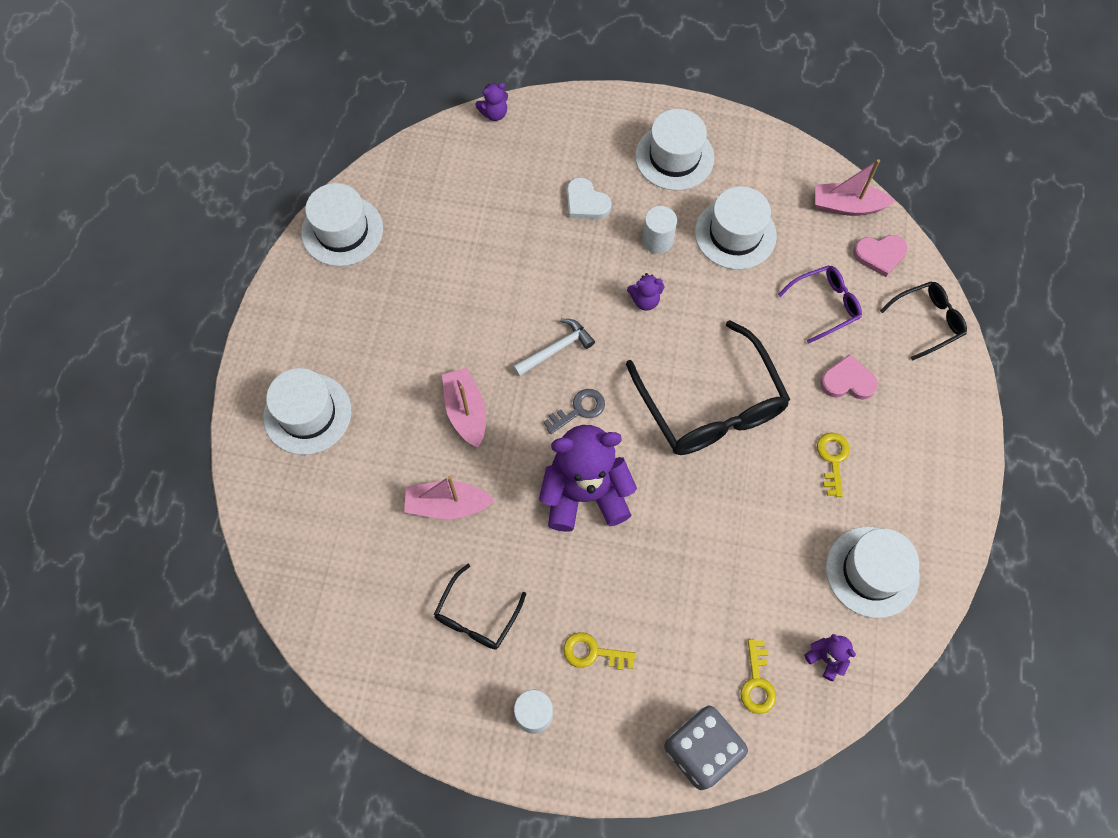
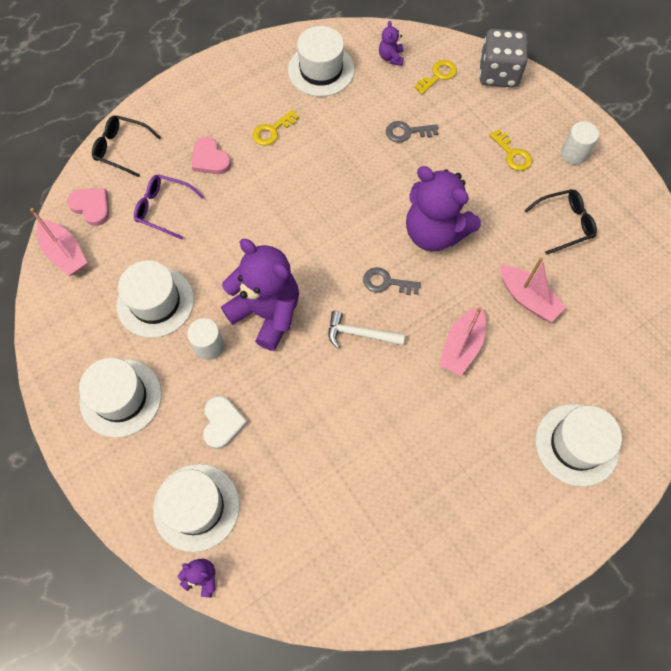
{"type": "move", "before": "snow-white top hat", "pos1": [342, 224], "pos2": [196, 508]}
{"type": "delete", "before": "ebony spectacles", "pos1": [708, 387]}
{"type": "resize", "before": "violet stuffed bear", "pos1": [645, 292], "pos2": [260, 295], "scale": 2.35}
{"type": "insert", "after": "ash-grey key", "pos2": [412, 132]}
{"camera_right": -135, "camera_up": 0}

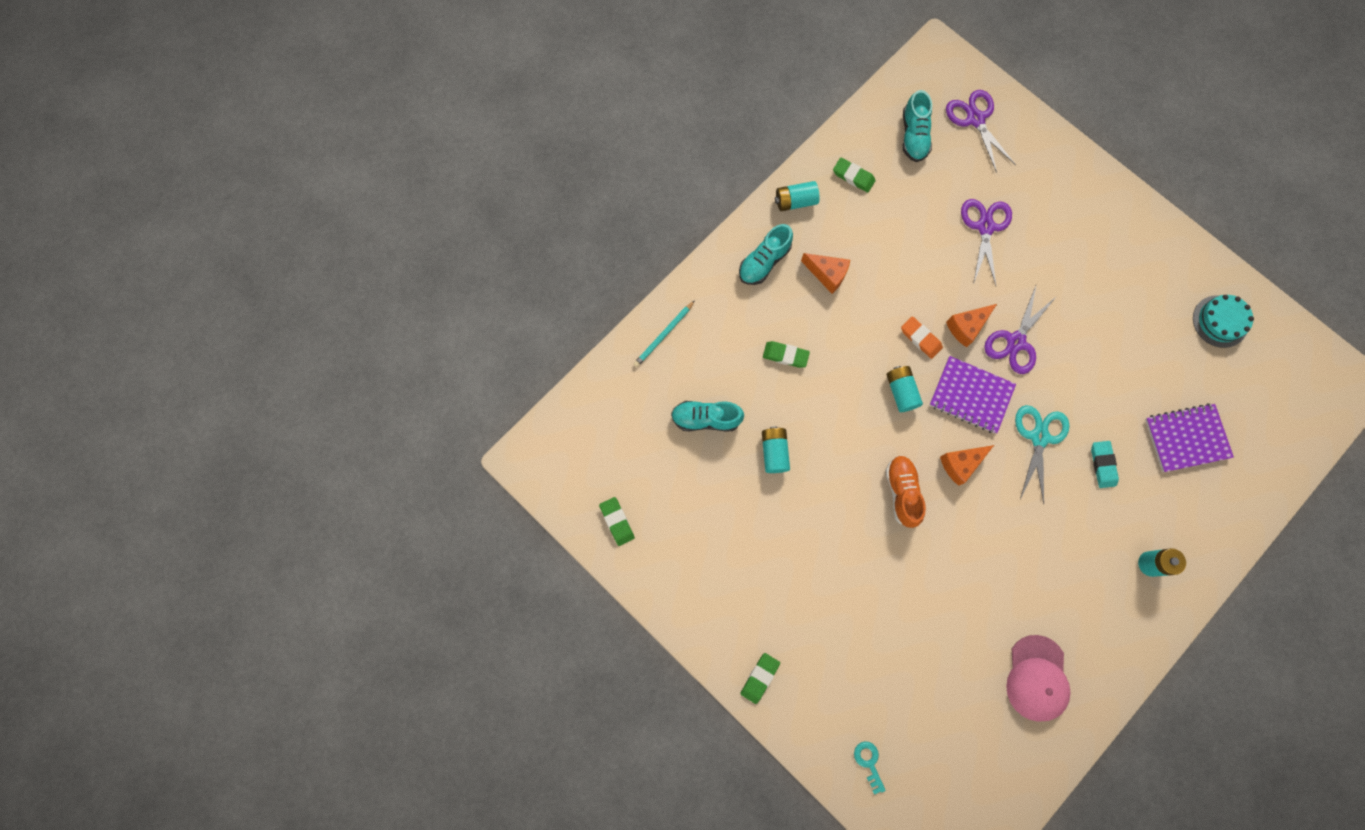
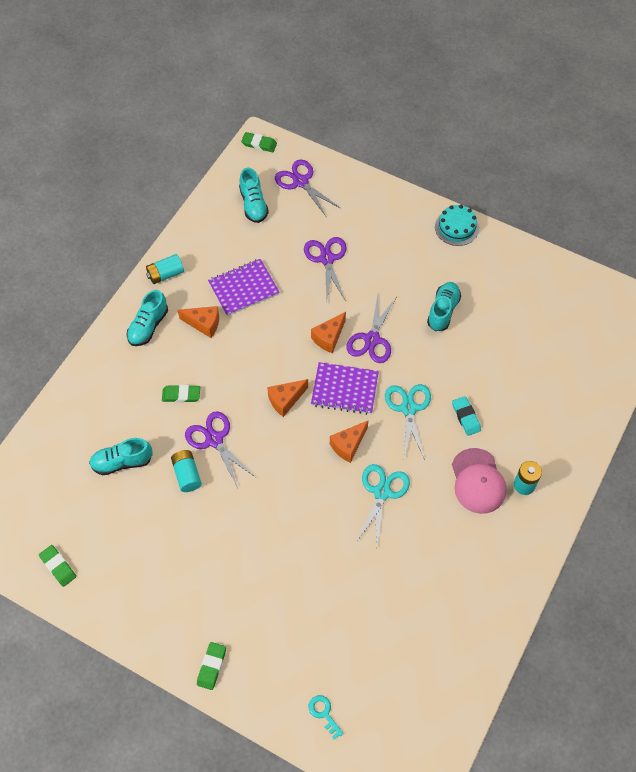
{"type": "delete", "before": "turquoise lead pencil", "pos1": [664, 333]}
{"type": "move", "before": "green eraser", "pos1": [854, 175], "pos2": [259, 142]}
{"type": "replace", "before": "turquoise power cell", "after": "bright orange cheese wedge", "pos1": [904, 389], "pos2": [287, 398]}
{"type": "delete", "before": "bright orange sneaker", "pos1": [906, 491]}
{"type": "delete", "before": "bright orange eraser", "pos1": [922, 337]}
{"type": "move", "before": "pink cap", "pos1": [1038, 678], "pos2": [479, 481]}
{"type": "move", "before": "violet exercise book", "pos1": [1189, 437], "pos2": [244, 287]}
{"type": "move", "before": "turquoise layer cake", "pos1": [1223, 321], "pos2": [457, 225]}
{"type": "insert", "after": "violet shears", "pos2": [220, 449]}
{"type": "insert", "after": "turquoise shears", "pos2": [383, 505]}
{"type": "insert", "after": "turquoise sneaker", "pos2": [444, 306]}
{"camera_right": -15, "camera_up": -15}

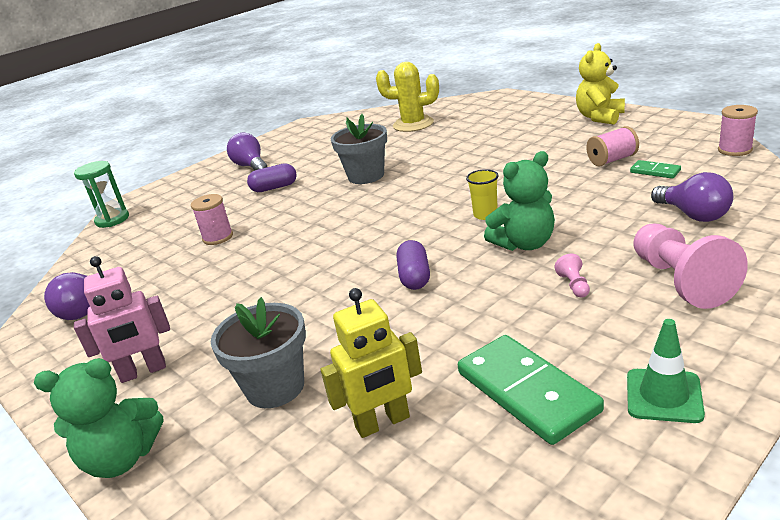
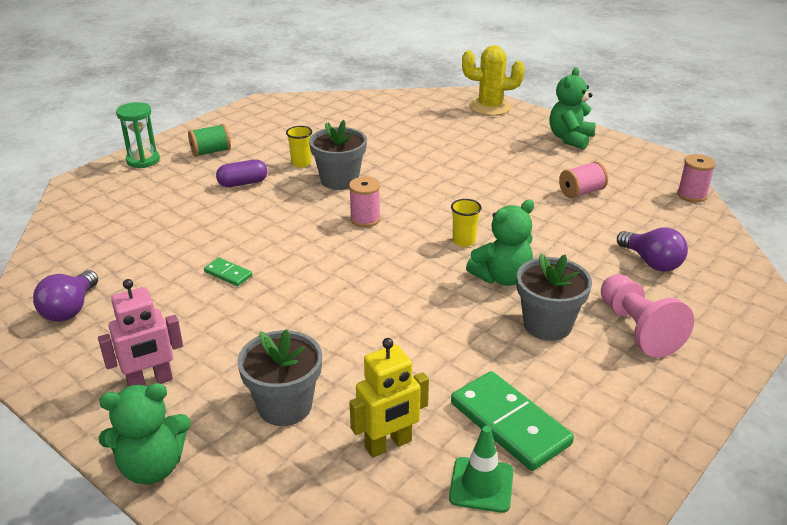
{"type": "move", "before": "green sand timer", "pos1": [101, 194], "pos2": [138, 135]}
{"type": "move", "before": "pink reel of thread", "pos1": [212, 219], "pos2": [365, 202]}
{"type": "replace", "before": "violet bulb", "after": "green reel of thread", "pos1": [247, 151], "pos2": [209, 140]}
{"type": "move", "before": "golden prickly plant", "pos1": [407, 97], "pos2": [493, 80]}
{"type": "delete", "before": "violet capsule", "pos1": [413, 265]}
{"type": "replace", "before": "pink chess pawn", "after": "ash-grey plant pot", "pos1": [572, 276], "pos2": [554, 297]}
{"type": "recolor", "before": "golden stuffed bear", "after": "green stuffed bear", "pos1": [600, 84], "pos2": [573, 108]}
{"type": "move", "before": "green safety cone", "pos1": [666, 371], "pos2": [481, 469]}
{"type": "move", "before": "green domino", "pos1": [655, 169], "pos2": [228, 272]}
{"type": "insert", "after": "golden cup", "pos2": [299, 147]}
{"camera_right": -10, "camera_up": 5}

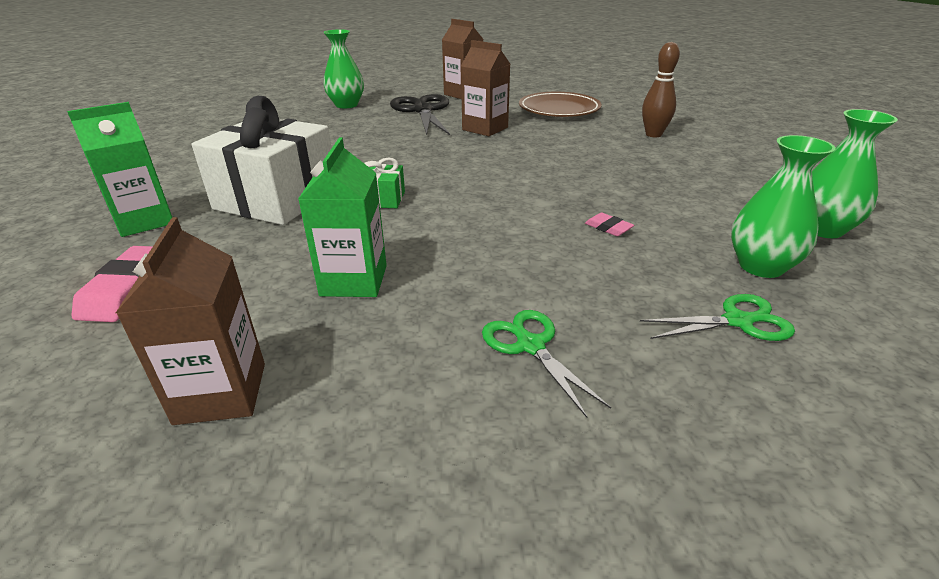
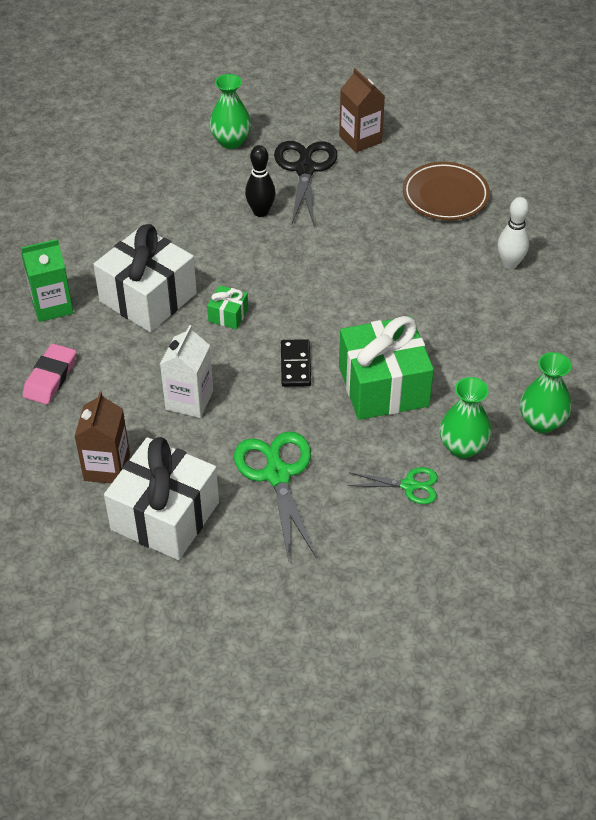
{"type": "recolor", "before": "green carton", "after": "snow-white carton", "pos1": [342, 217], "pos2": [186, 371]}
{"type": "delete", "before": "brown carton", "pos1": [485, 88]}
{"type": "resize", "before": "green shears", "pos1": [546, 364], "pos2": [275, 496], "scale": 1.74}
{"type": "replace", "before": "pink eraser", "after": "green gift", "pos1": [609, 224], "pos2": [386, 368]}
{"type": "recolor", "before": "brown bowling pin", "after": "snow-white bowling pin", "pos1": [661, 89], "pos2": [513, 233]}
{"type": "insert", "after": "snow-white gift", "pos2": [161, 498]}
{"type": "insert", "after": "ebony bowling pin", "pos2": [260, 181]}
{"type": "insert", "after": "ebony domino", "pos2": [296, 363]}
{"camera_right": 15, "camera_up": 15}

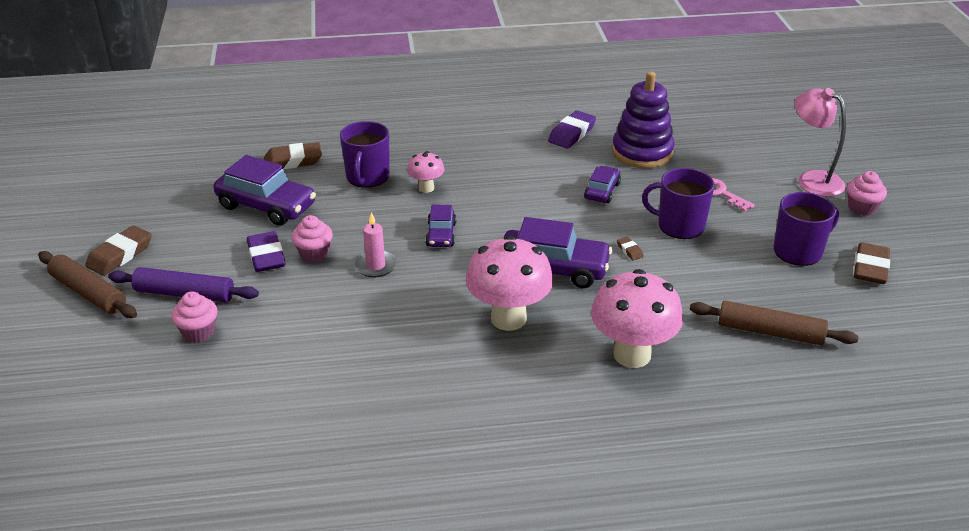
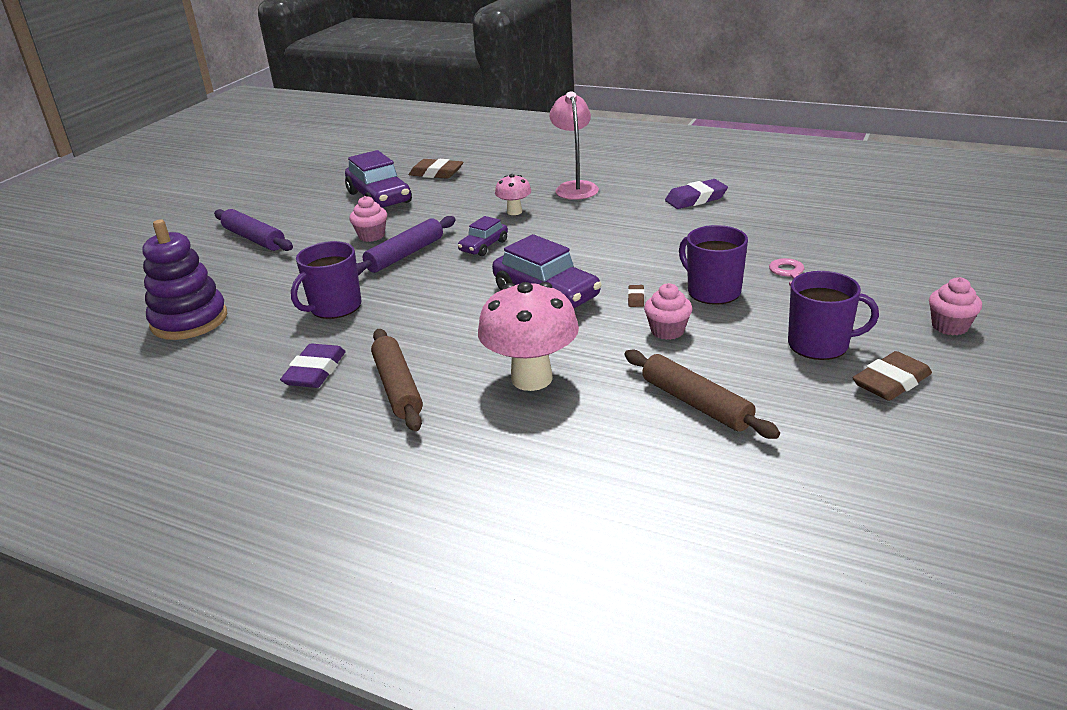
{"type": "move", "before": "brown pastry roller", "pos1": [87, 284], "pos2": [397, 380]}
{"type": "delete", "before": "brown eraser", "pos1": [118, 250]}
{"type": "move", "before": "pink cupcake", "pos1": [194, 317], "pos2": [668, 311]}
{"type": "move", "before": "violet eraser", "pos1": [266, 251], "pos2": [313, 366]}
{"type": "move", "before": "violet mug", "pos1": [365, 154], "pos2": [326, 280]}
{"type": "replace", "before": "pink candle", "after": "violet pastry roller", "pos1": [375, 244], "pos2": [406, 245]}
{"type": "delete", "before": "pink toadstool", "pos1": [509, 283]}
{"type": "delete", "before": "violet toy car", "pos1": [602, 184]}
{"type": "move", "before": "violet stacking rings", "pos1": [643, 119], "pos2": [184, 279]}
{"type": "move", "before": "pink desk lamp", "pos1": [820, 142], "pos2": [574, 145]}
{"camera_right": 35, "camera_up": -5}

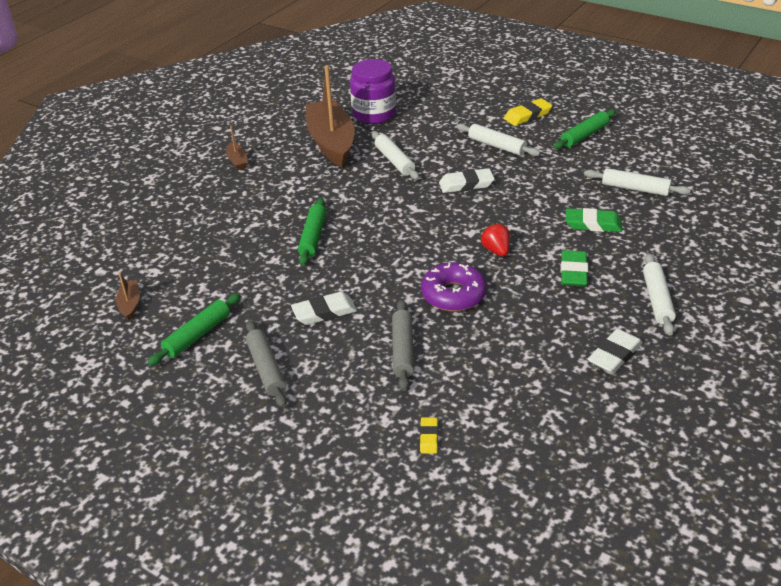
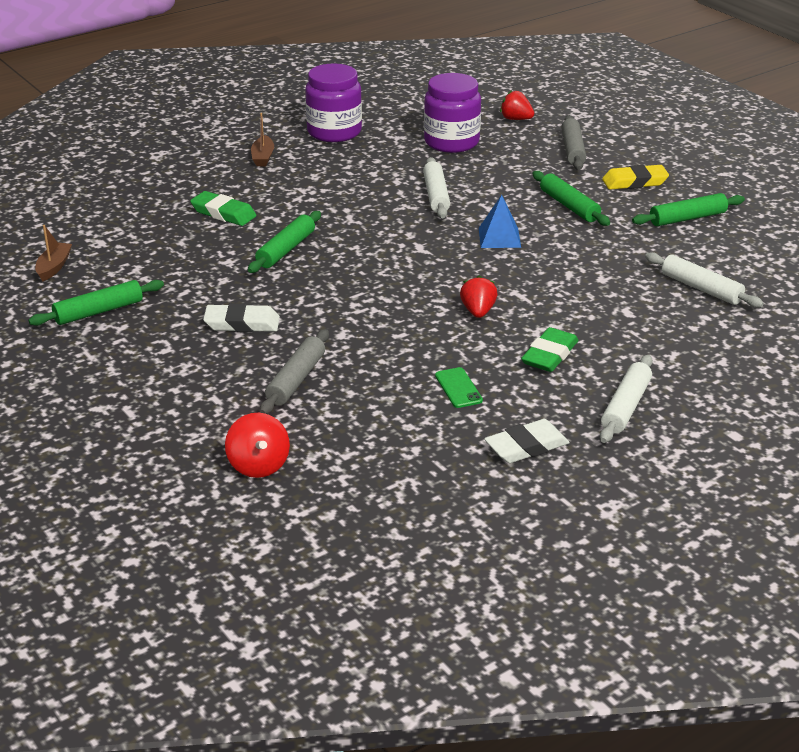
{"type": "move", "before": "ash-grey pastry roller", "pos1": [266, 364], "pos2": [573, 142]}
{"type": "delete", "before": "brown sailboat", "pos1": [330, 116]}
{"type": "replace", "before": "golden eraser", "after": "red whirligig", "pos1": [429, 435], "pos2": [257, 445]}
{"type": "delete", "before": "violet donut", "pos1": [454, 286]}
{"type": "replace", "before": "snow-white eraser", "after": "blue solid pyramid", "pos1": [467, 180], "pos2": [500, 221]}
{"type": "recolor", "before": "snow-white pastry roller", "after": "green pastry roller", "pos1": [498, 139], "pos2": [571, 198]}
{"type": "move", "before": "green eraser", "pos1": [594, 220], "pos2": [223, 208]}
{"type": "insert", "after": "violet jar", "pos2": [333, 102]}
{"type": "insert", "after": "green mobile phone", "pos2": [459, 387]}
{"type": "insert", "after": "red toy strawberry", "pos2": [517, 105]}
{"camera_right": 20, "camera_up": -5}

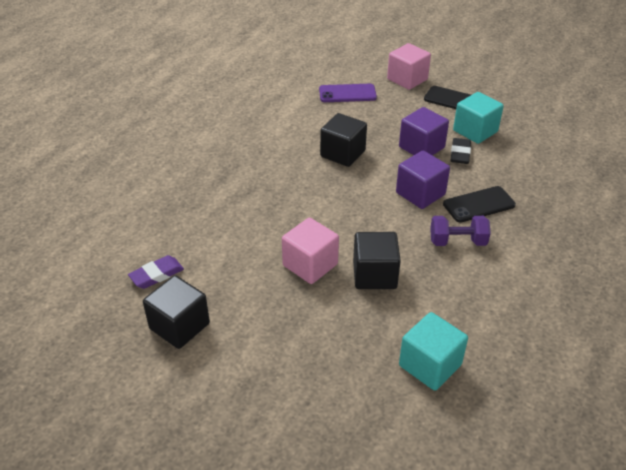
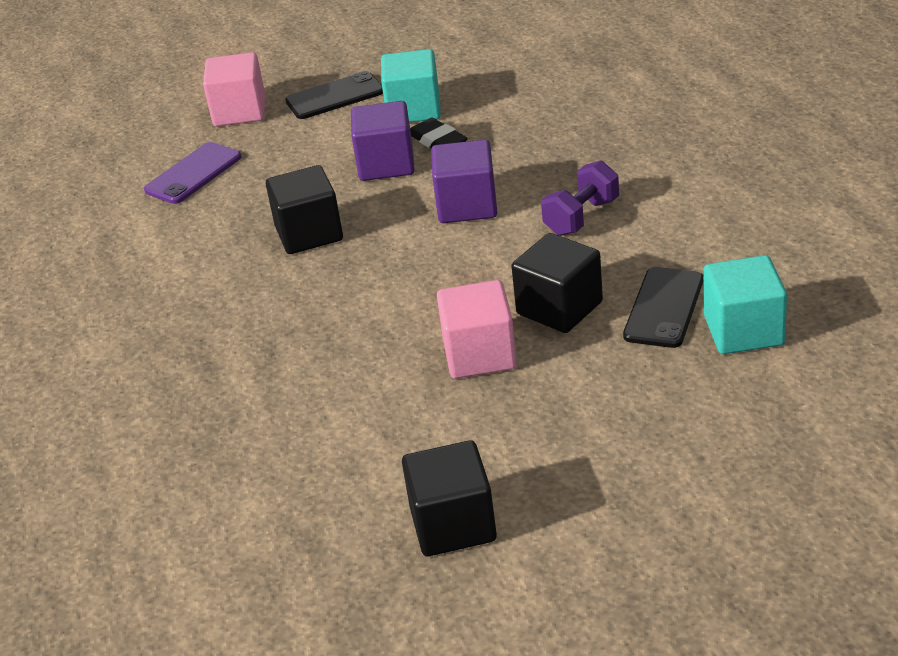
{"type": "delete", "before": "violet eraser", "pos1": [156, 272]}
{"type": "move", "before": "ebony mobile phone", "pos1": [479, 204], "pos2": [663, 307]}
{"camera_right": -45, "camera_up": -5}

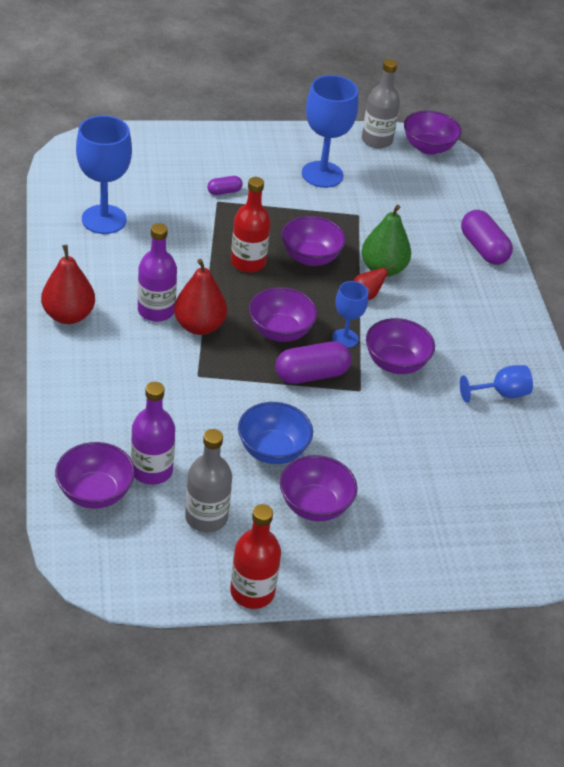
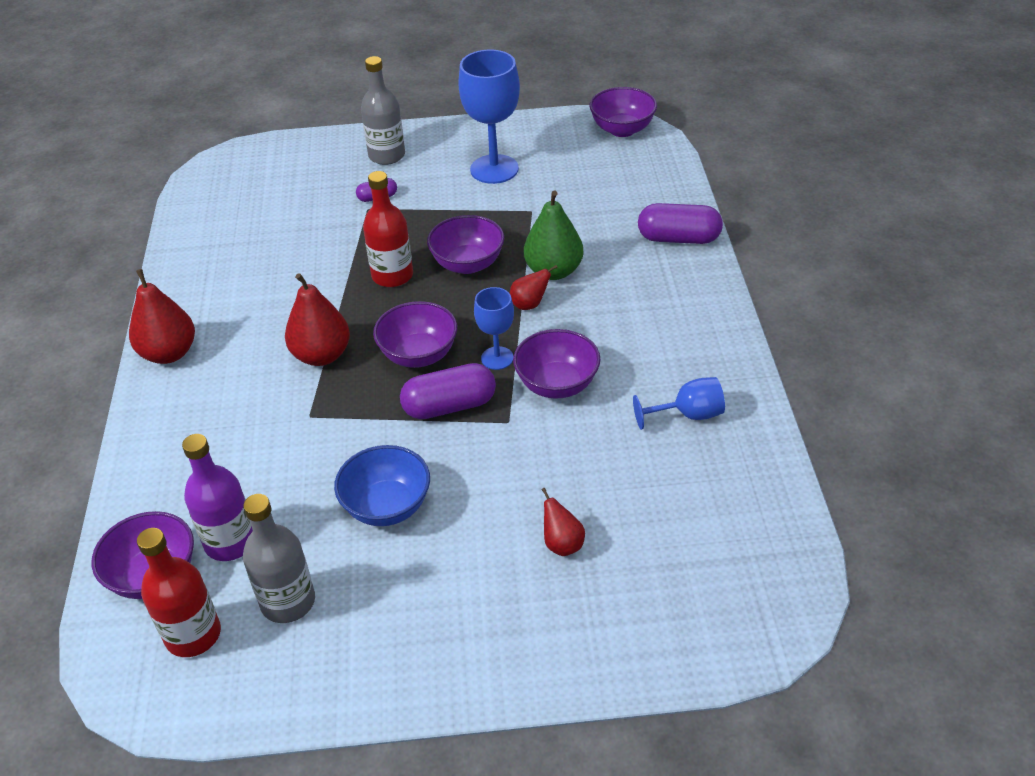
{"type": "delete", "before": "blue chalice", "pos1": [104, 174]}
{"type": "delete", "before": "violet flask", "pos1": [157, 272]}
{"type": "move", "before": "red flask", "pos1": [255, 556], "pos2": [179, 592]}
{"type": "delete", "before": "violet deep dish", "pos1": [319, 488]}
{"type": "move", "before": "ash-grey flask", "pos1": [381, 104], "pos2": [383, 110]}
{"type": "rotate", "before": "violet capsule", "pos1": [487, 237], "pos2": [680, 223], "turn": -60}
{"type": "insert", "after": "red toy pear", "pos2": [563, 522]}
{"camera_right": 10, "camera_up": 0}

